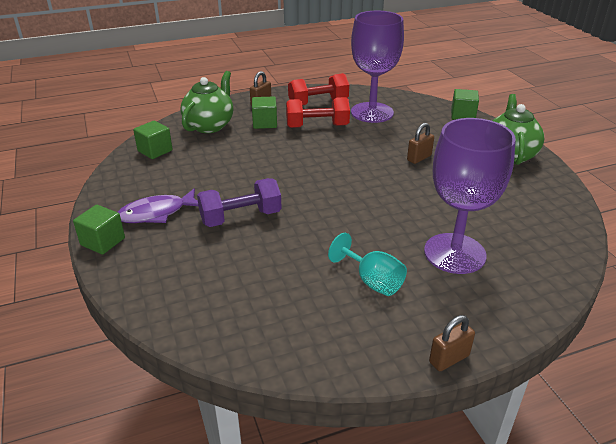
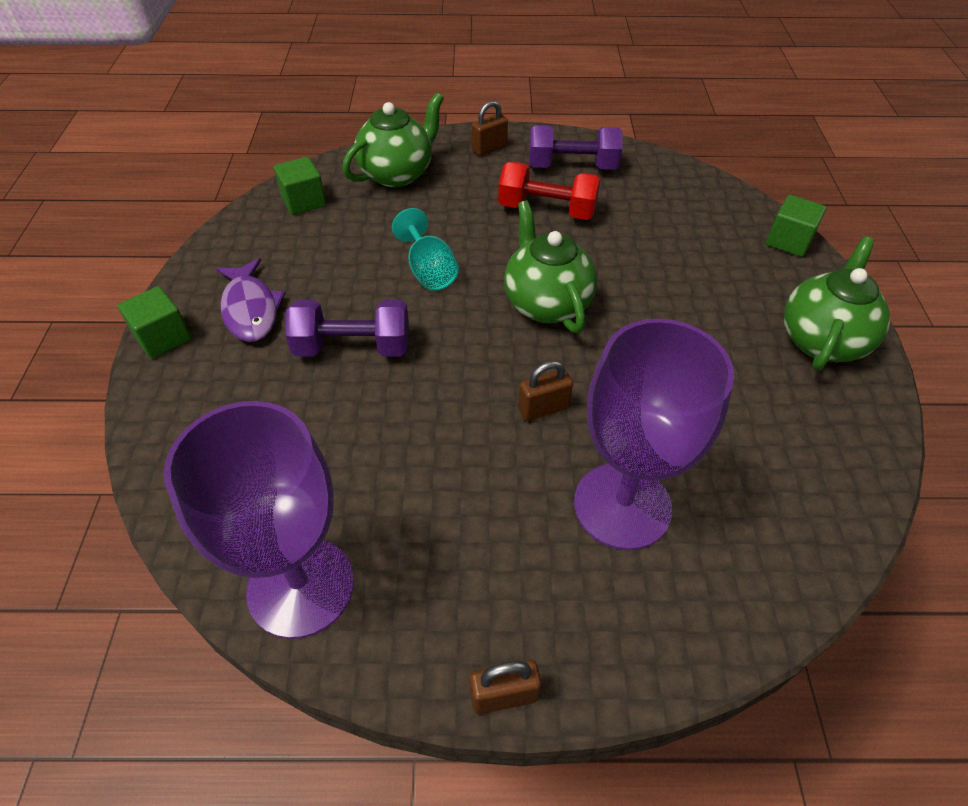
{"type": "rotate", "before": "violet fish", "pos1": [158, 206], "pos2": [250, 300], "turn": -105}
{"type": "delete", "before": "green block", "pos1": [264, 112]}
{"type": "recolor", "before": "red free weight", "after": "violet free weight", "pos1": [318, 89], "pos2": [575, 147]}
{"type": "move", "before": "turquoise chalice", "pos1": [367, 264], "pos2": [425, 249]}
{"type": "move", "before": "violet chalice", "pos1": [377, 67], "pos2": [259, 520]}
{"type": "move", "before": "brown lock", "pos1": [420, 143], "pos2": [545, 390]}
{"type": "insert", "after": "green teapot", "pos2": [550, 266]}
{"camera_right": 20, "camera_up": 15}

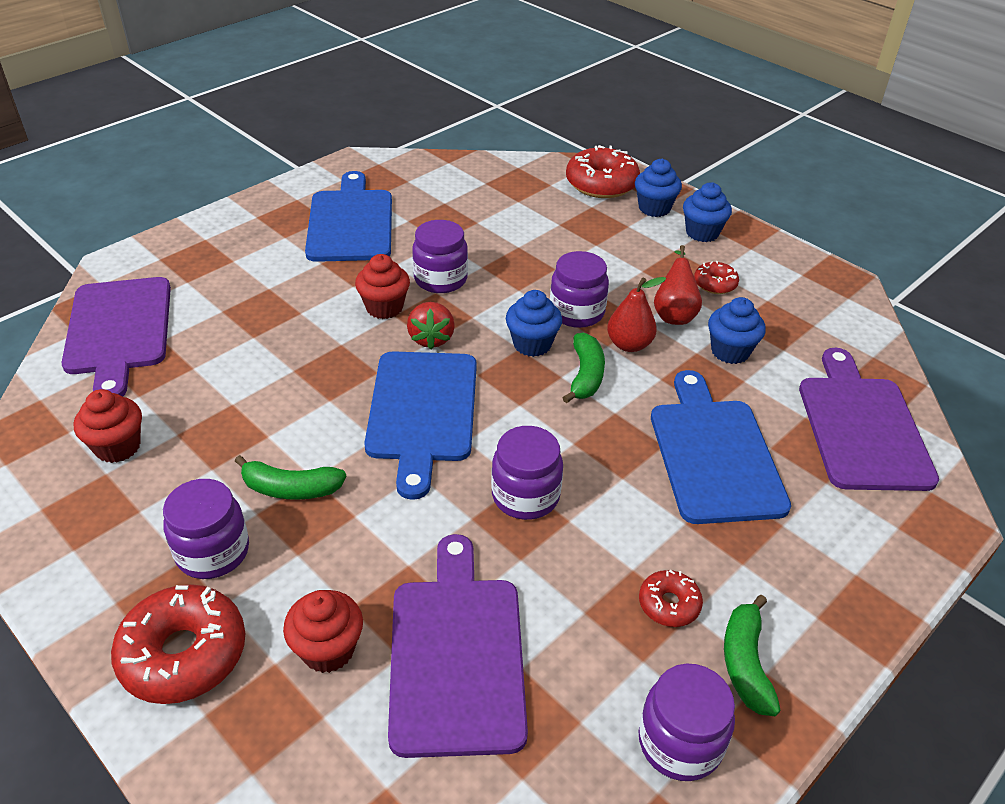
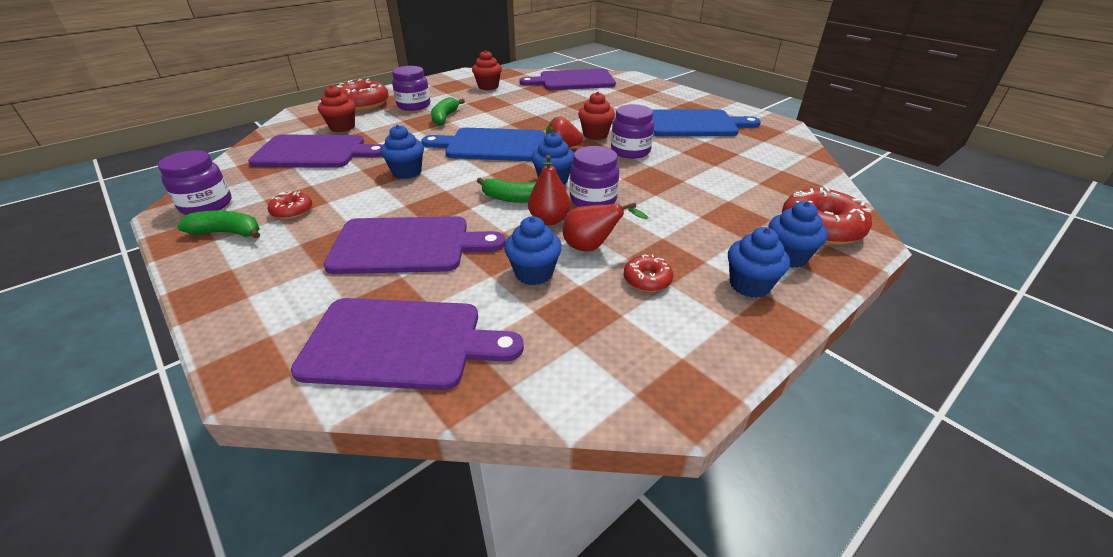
{"type": "replace", "before": "violet jar", "after": "blue cupcake", "pos1": [527, 473], "pos2": [402, 152]}
{"type": "recolor", "before": "blue cutting board", "after": "violet cutting board", "pos1": [721, 447], "pos2": [414, 245]}
{"camera_right": 95, "camera_up": -5}

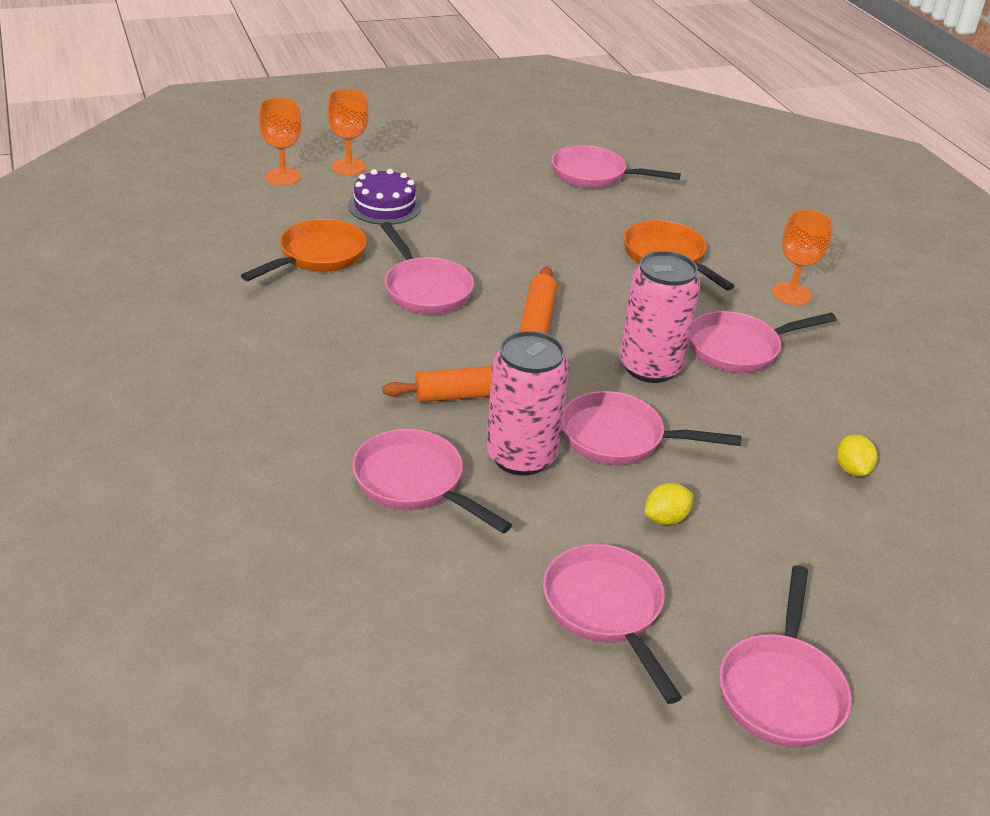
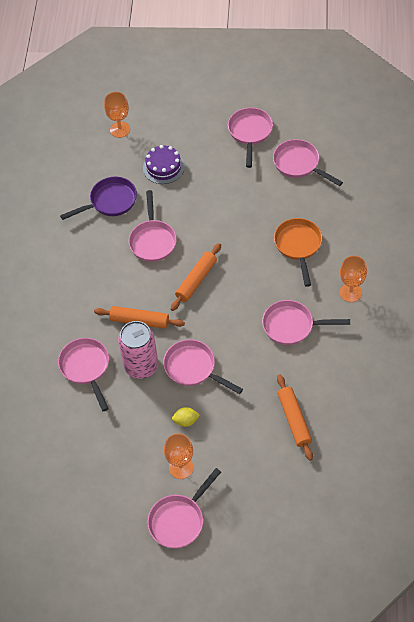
{"type": "recolor", "before": "bright orange skillet", "after": "violet skillet", "pos1": [304, 250], "pos2": [98, 198]}
{"type": "move", "before": "bright orange chalice", "pos1": [348, 132], "pos2": [178, 456]}
{"type": "move", "before": "pink skillet", "pos1": [612, 624], "pos2": [250, 137]}
{"type": "delete", "before": "pink tin", "pos1": [660, 317]}
{"type": "replace", "before": "golden citrus fruit", "after": "bright orange pastry roller", "pos1": [856, 455], "pos2": [295, 418]}
{"camera_right": 30, "camera_up": 20}

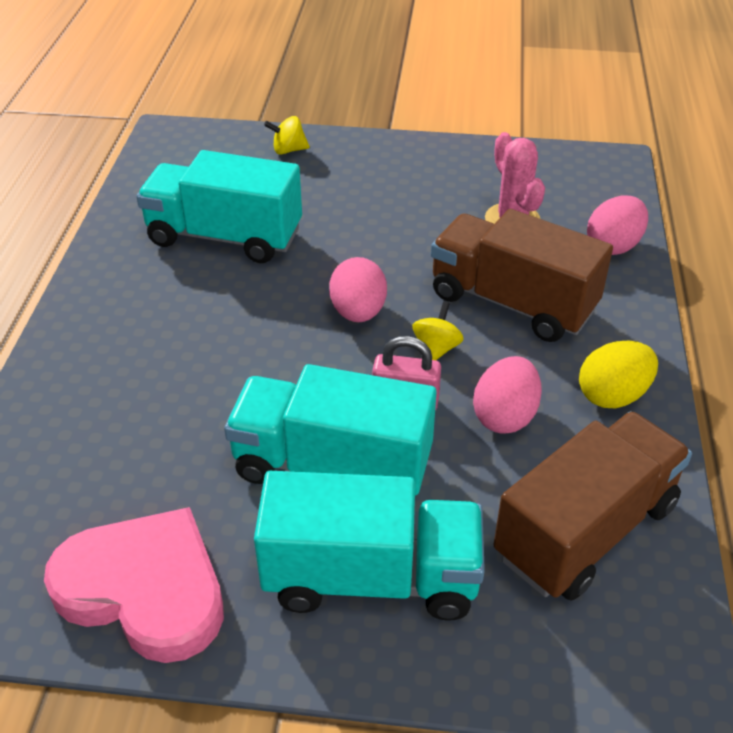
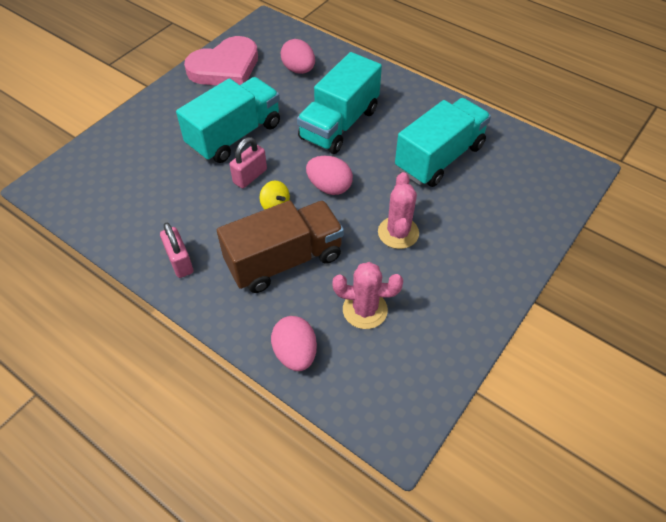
{"type": "move", "before": "turquoise truck", "pos1": [369, 546], "pos2": [339, 103]}
{"type": "delete", "before": "golden whirligig", "pos1": [287, 135]}
{"type": "move", "before": "pink egg shape", "pos1": [507, 395], "pos2": [298, 56]}
{"type": "delete", "before": "brown truck", "pos1": [593, 506]}
{"type": "replace", "before": "golden egg shape", "after": "pink lock", "pos1": [618, 374], "pos2": [176, 250]}
{"type": "insert", "after": "pink prickly plant", "pos2": [398, 210]}
{"camera_right": 120, "camera_up": 10}

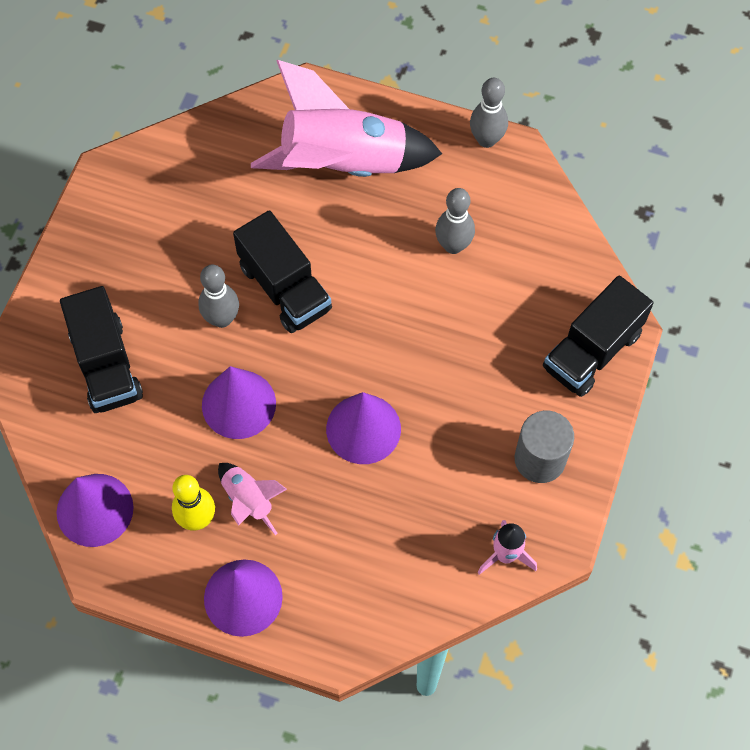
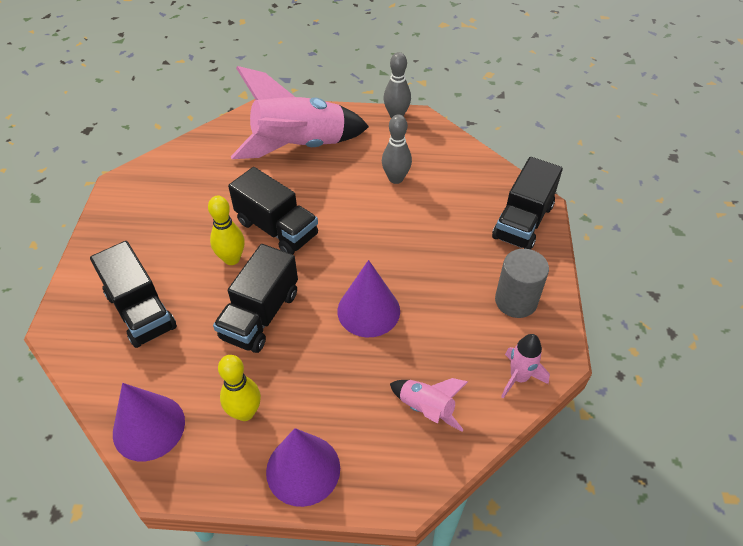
{"type": "recolor", "before": "ash-grey bowling pin", "after": "golden bowling pin", "pos1": [218, 296], "pos2": [226, 230]}
{"type": "replace", "before": "violet cone shape", "after": "ebony truck", "pos1": [239, 402], "pos2": [255, 298]}
{"type": "move", "before": "pink spaceship", "pos1": [252, 499], "pos2": [429, 404]}
{"camera_right": -15, "camera_up": -15}

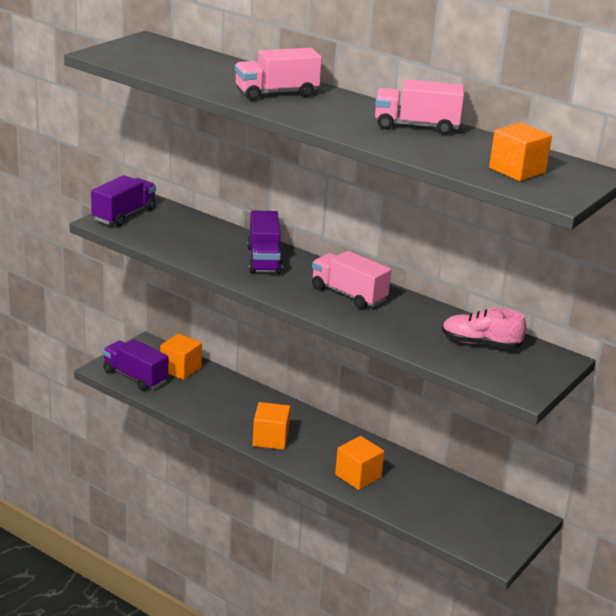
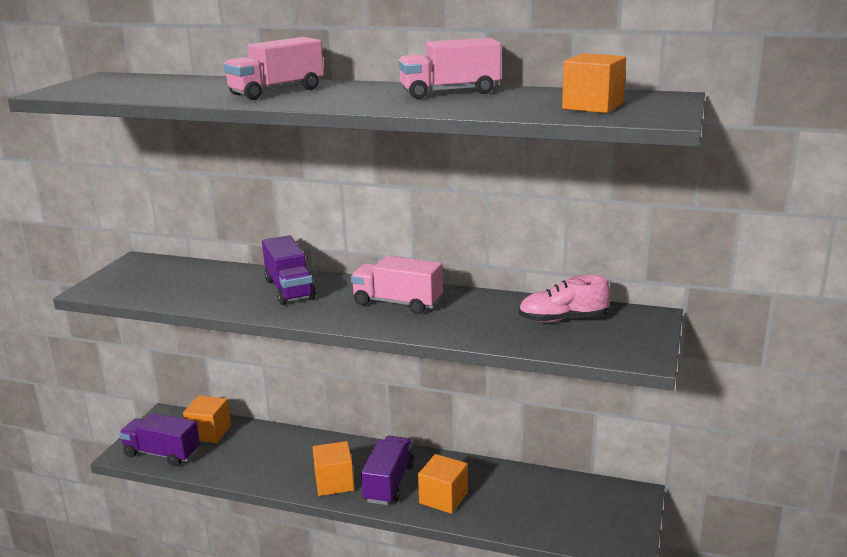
{"type": "move", "before": "violet truck", "pos1": [123, 201], "pos2": [387, 470]}
{"camera_right": -15, "camera_up": -5}

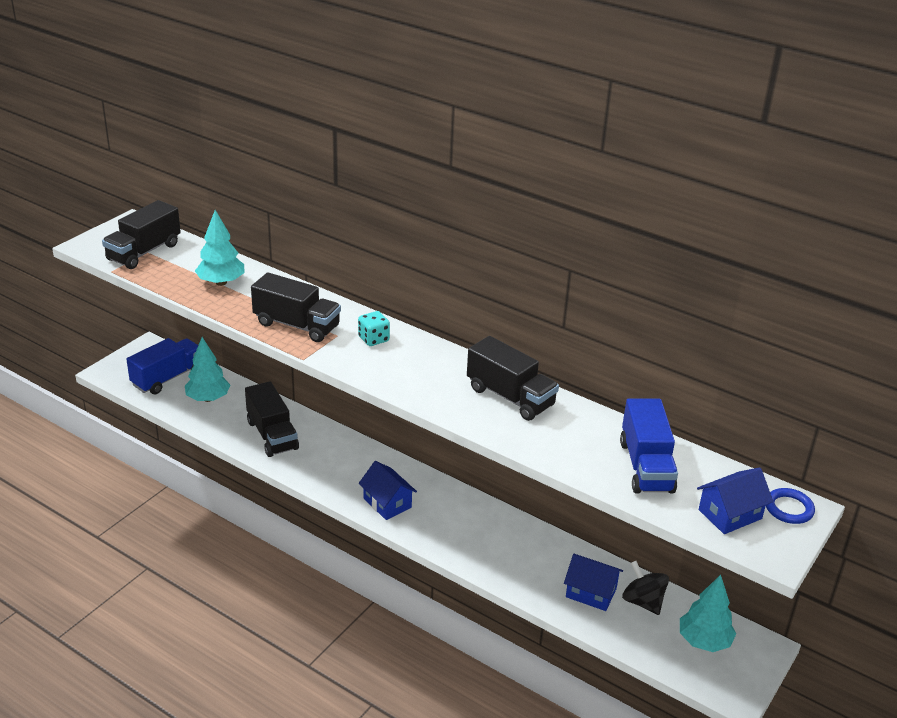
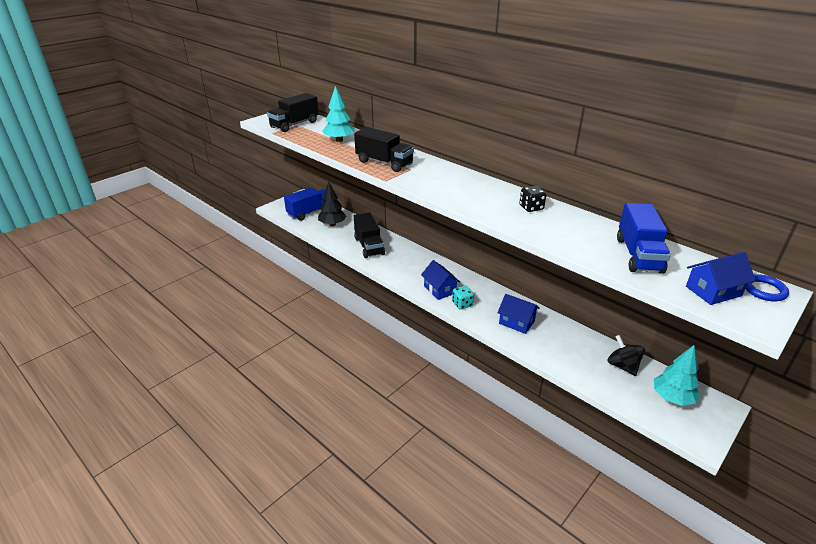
{"type": "recolor", "before": "turquoise fir tree", "after": "ebony fir tree", "pos1": [207, 369], "pos2": [332, 204]}
{"type": "move", "before": "turquoise game die", "pos1": [374, 328], "pos2": [463, 297]}
{"type": "replace", "before": "ebony truck", "after": "ebony game die", "pos1": [513, 378], "pos2": [532, 199]}
{"type": "move", "before": "blue toy house", "pos1": [593, 582], "pos2": [519, 314]}
{"camera_right": 10, "camera_up": 0}

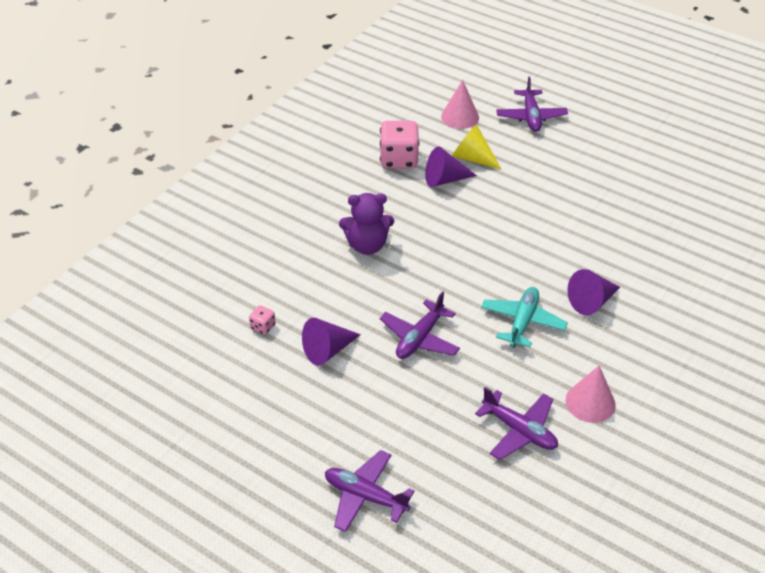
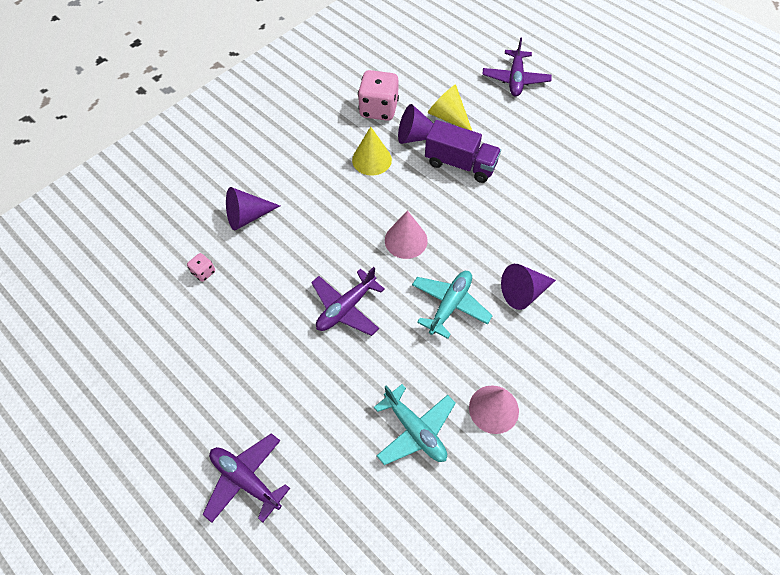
{"type": "move", "before": "violet cone shape", "pos1": [331, 342], "pos2": [253, 209]}
{"type": "delete", "before": "violet stuffed bear", "pos1": [366, 224]}
{"type": "move", "before": "pink cone shape", "pos1": [460, 104], "pos2": [406, 234]}
{"type": "recolor", "before": "violet toy plane", "after": "turquoise toy plane", "pos1": [516, 423], "pos2": [415, 424]}
{"type": "insert", "after": "golden cone shape", "pos2": [372, 151]}
{"type": "insert", "after": "violet truck", "pos2": [463, 151]}
{"camera_right": 10, "camera_up": 15}

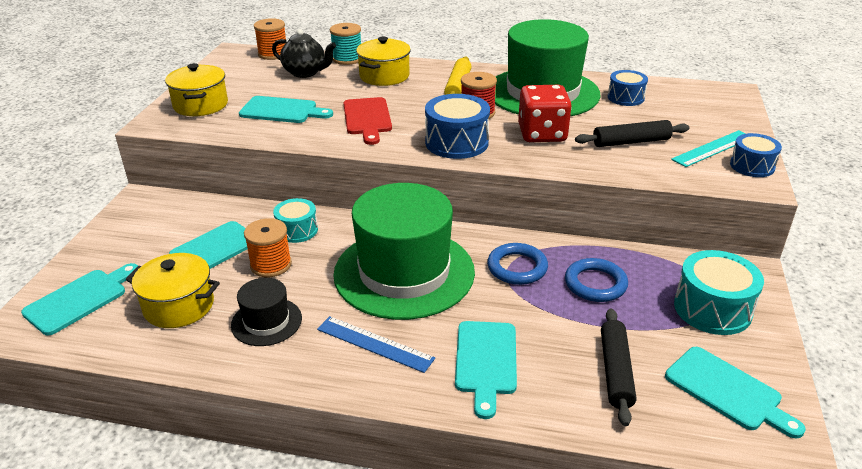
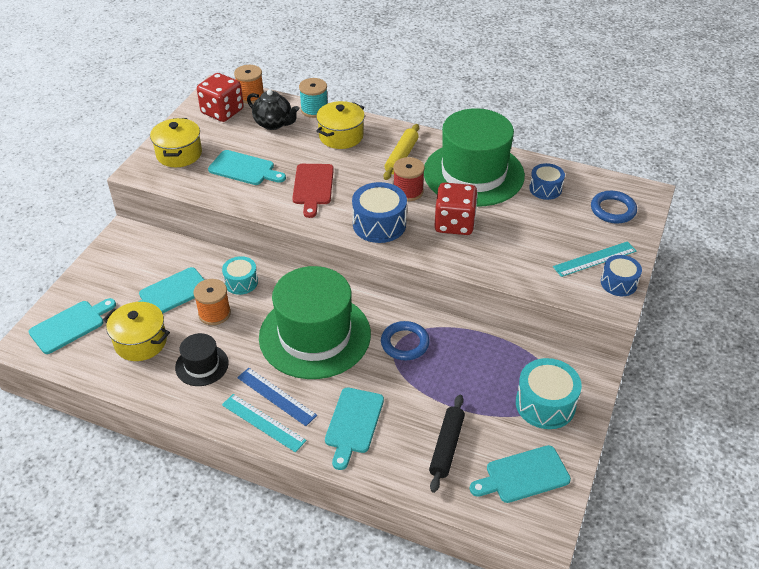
{"type": "move", "before": "blue ring", "pos1": [596, 280], "pos2": [614, 207]}
{"type": "delete", "before": "ebony pastry roller", "pos1": [632, 133]}
{"type": "rotate", "before": "turquoise cutting board", "pos1": [735, 393], "pos2": [520, 474], "turn": 105}
{"type": "insert", "after": "red game die", "pos2": [220, 97]}
{"type": "insert", "after": "turquoise ruler", "pos2": [264, 423]}
{"camera_right": 10, "camera_up": 10}

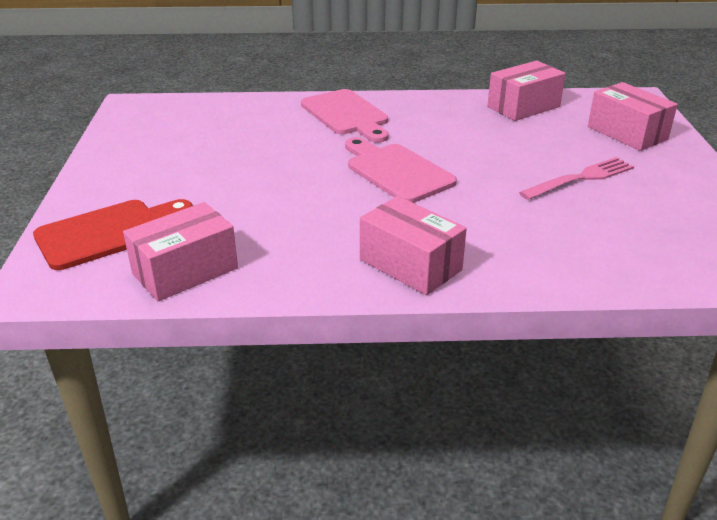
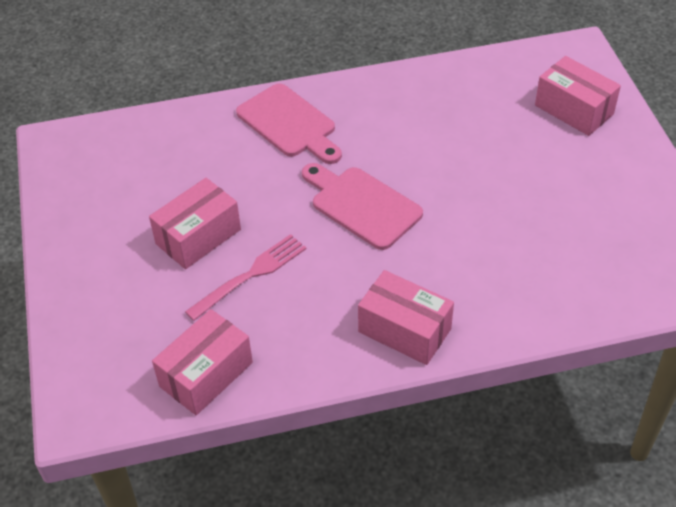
{"type": "delete", "before": "red cutting board", "pos1": [113, 234]}
{"type": "move", "before": "pink box", "pos1": [526, 91], "pos2": [195, 223]}
{"type": "move", "before": "pink table fork", "pos1": [576, 178], "pos2": [245, 277]}
{"camera_right": -10, "camera_up": 15}

